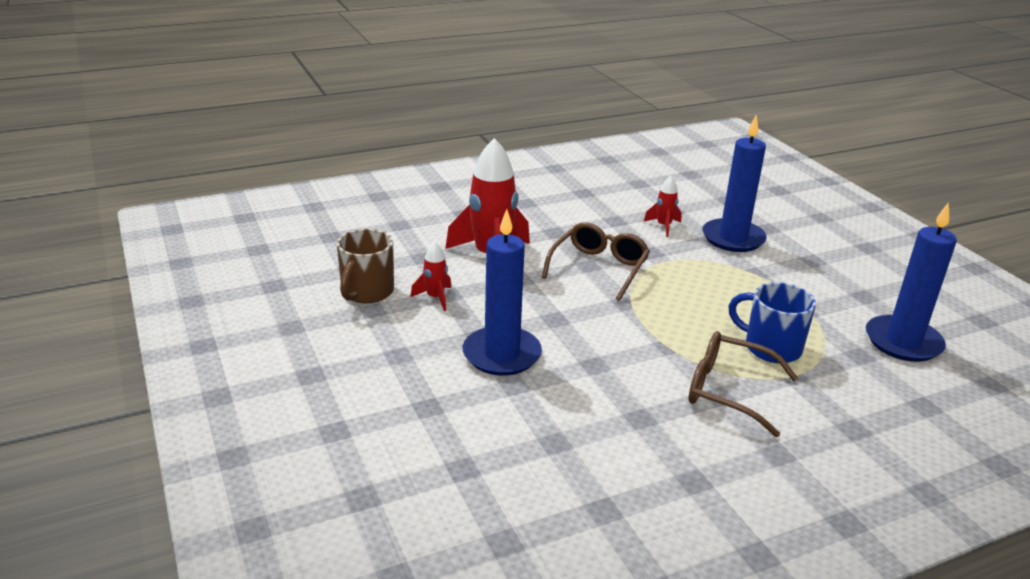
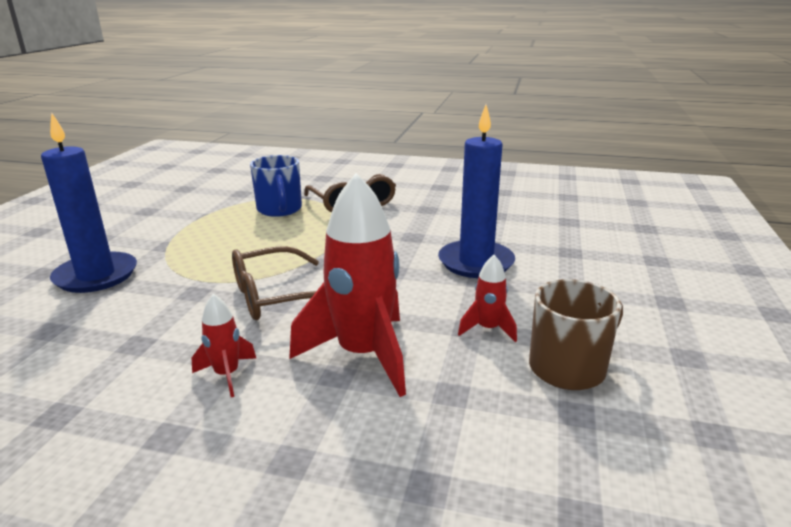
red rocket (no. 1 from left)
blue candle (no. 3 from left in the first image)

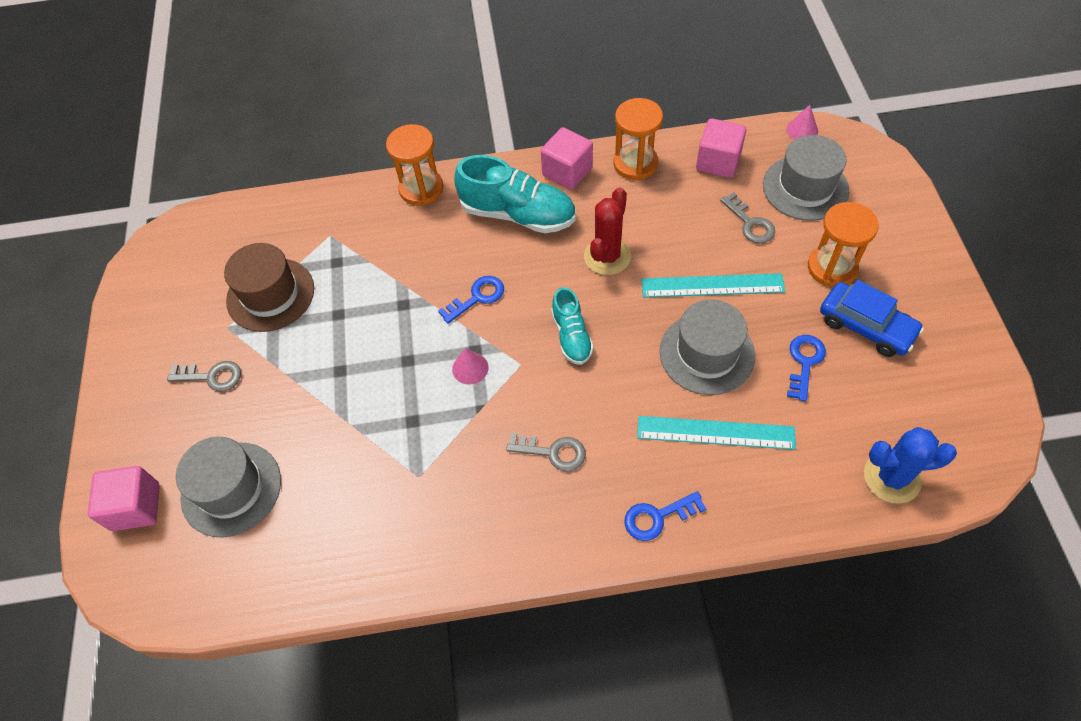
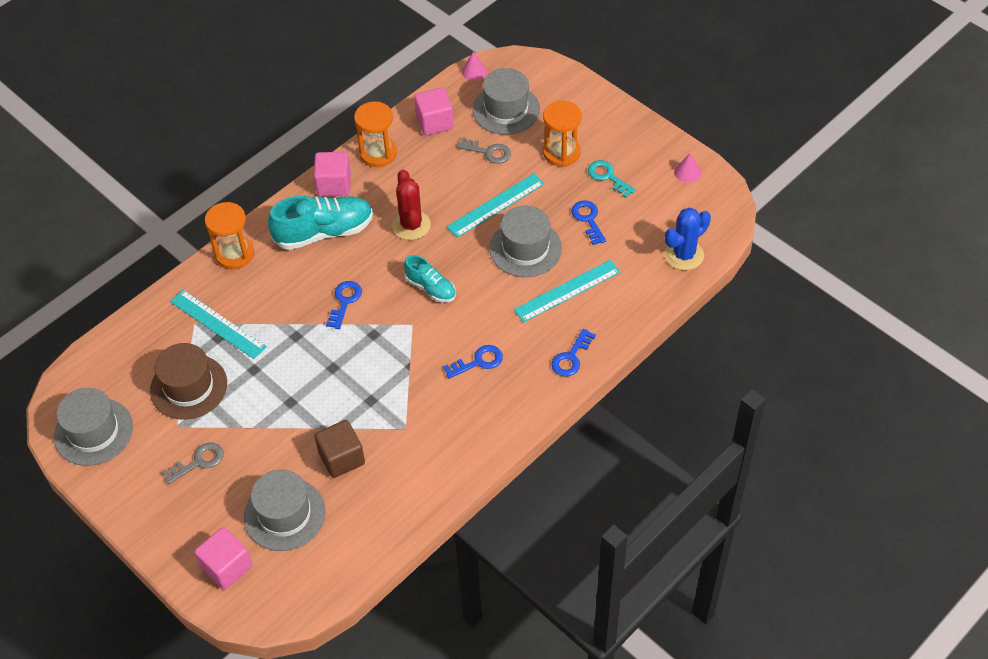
grey hat (no. 1 from left)
turquoise ruler (no. 1 from left)
brown cube
blue key (no. 2 from left)
turquoise key
pink cone (no. 2 from left)

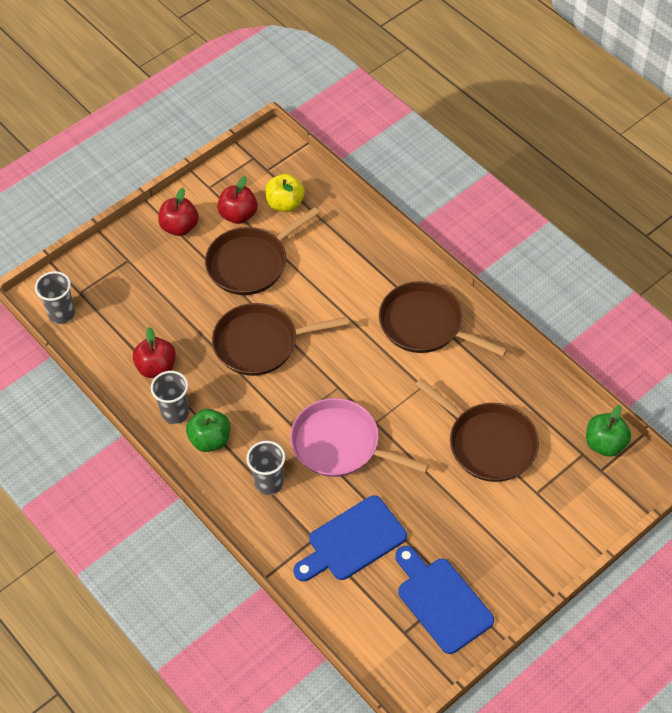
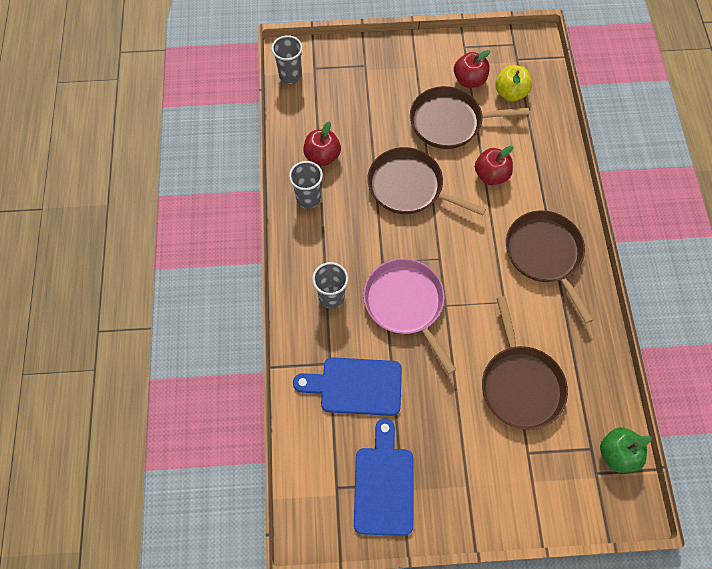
red apple (no. 3 from left)
green apple (no. 1 from left in the first image)

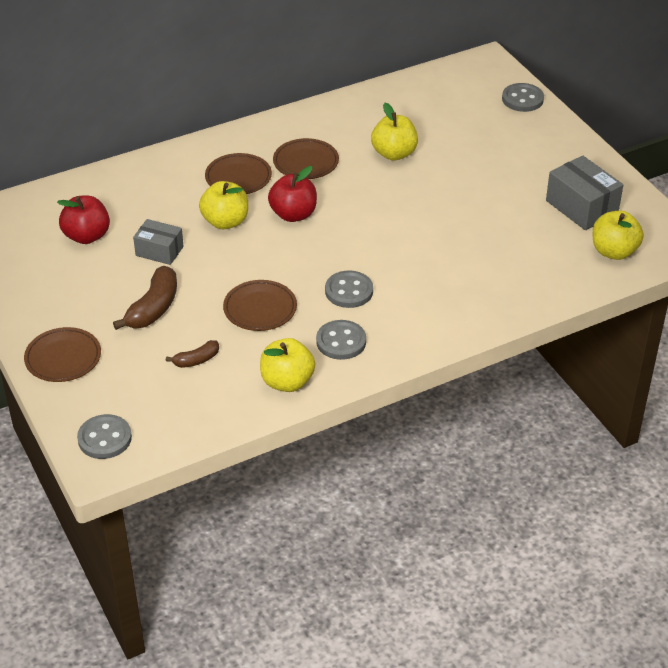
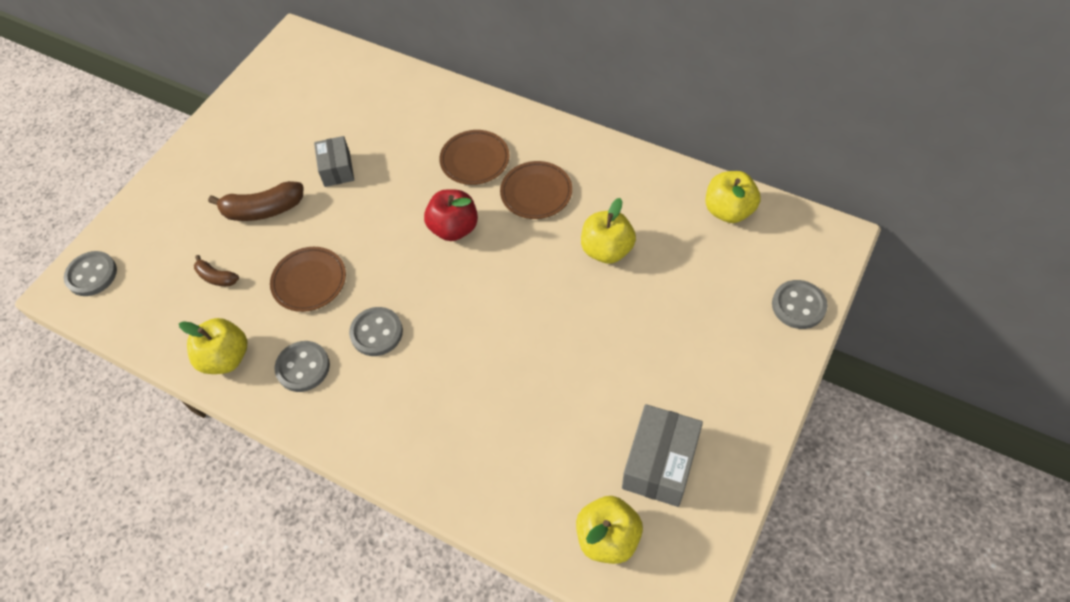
yellow apple (no. 4 from left)
brown plate (no. 1 from left in the first image)
red apple (no. 1 from left in the first image)

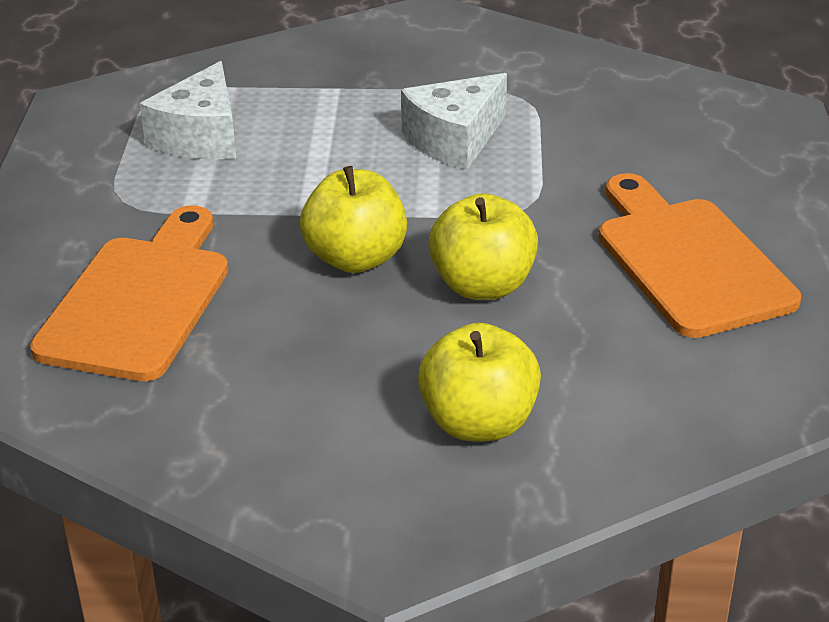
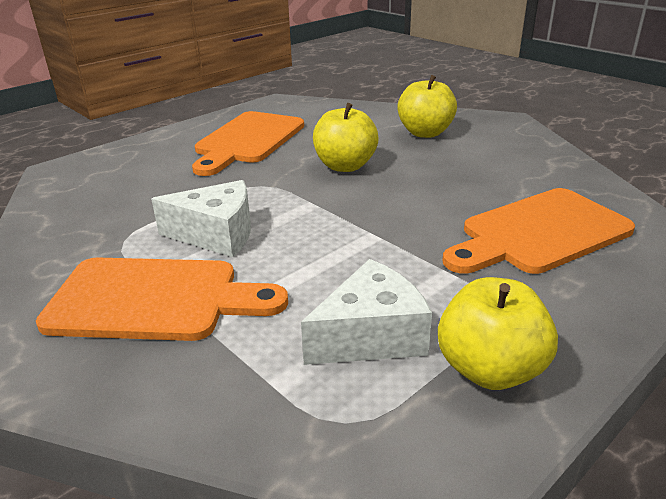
orange cutting board (no. 1 from left)
yellow apple (no. 3 from left)

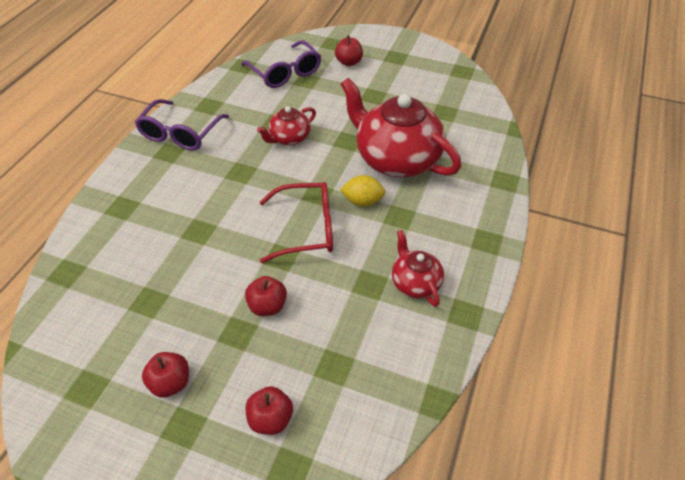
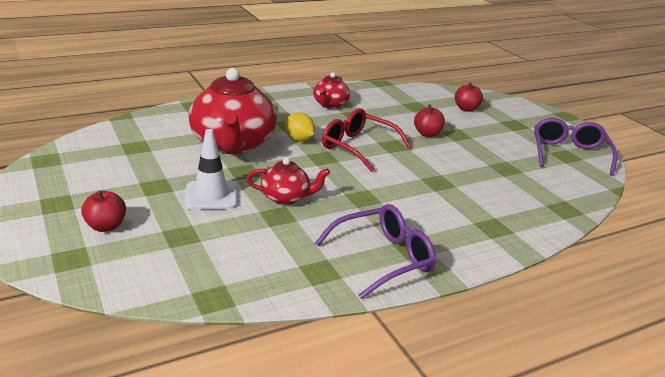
white traffic cone
purple glasses (no. 2 from left)
red apple (no. 1 from left in the first image)

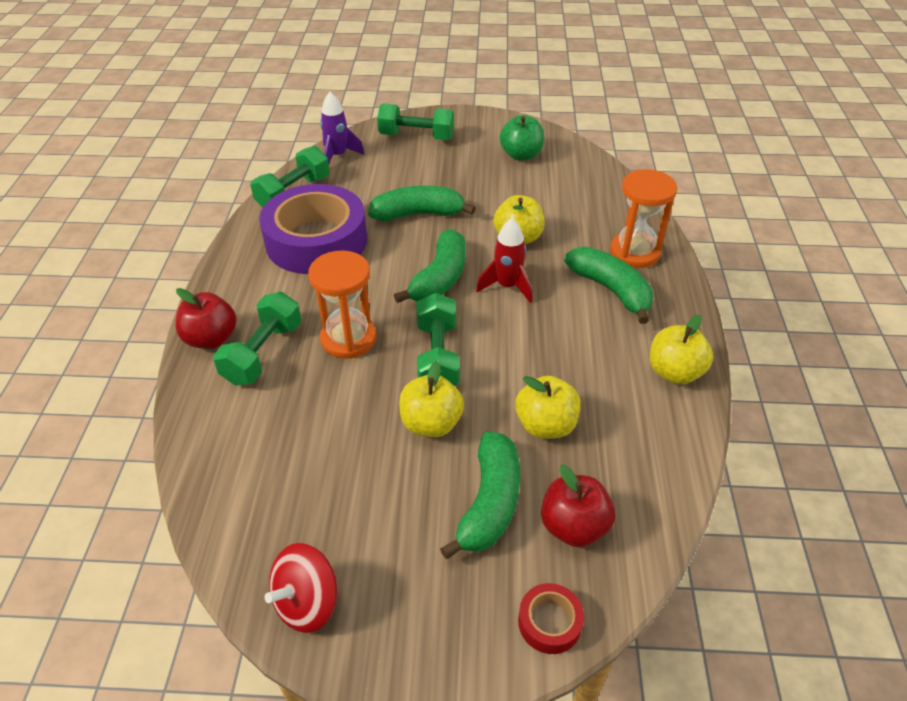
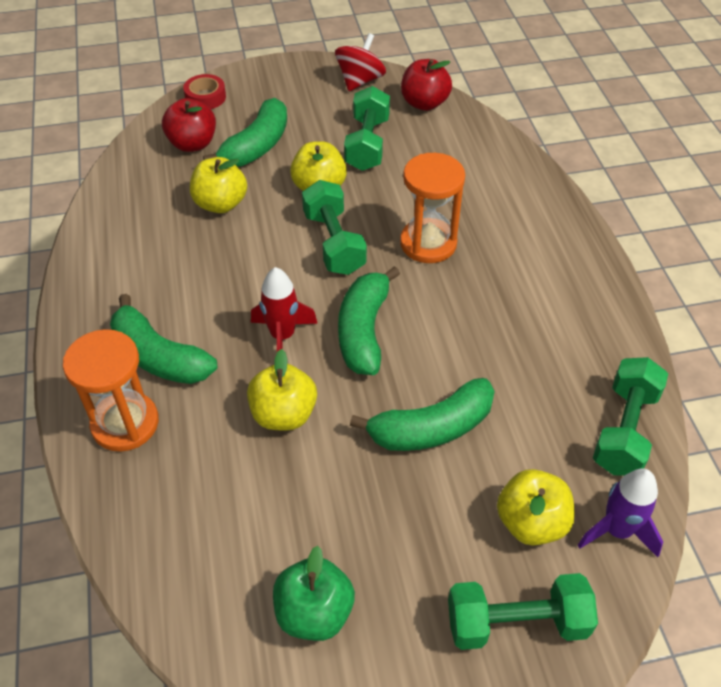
green banana (no. 2 from left)
green dumbbell (no. 2 from left)
red apple (no. 2 from left)
yellow apple (no. 4 from left)
purple tape

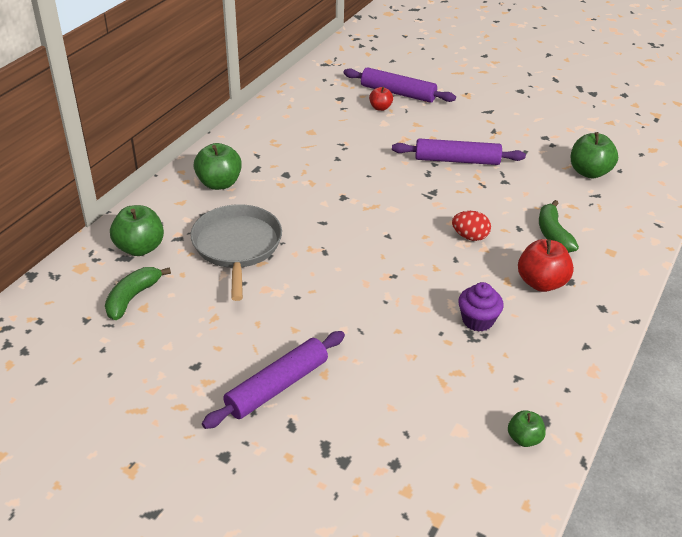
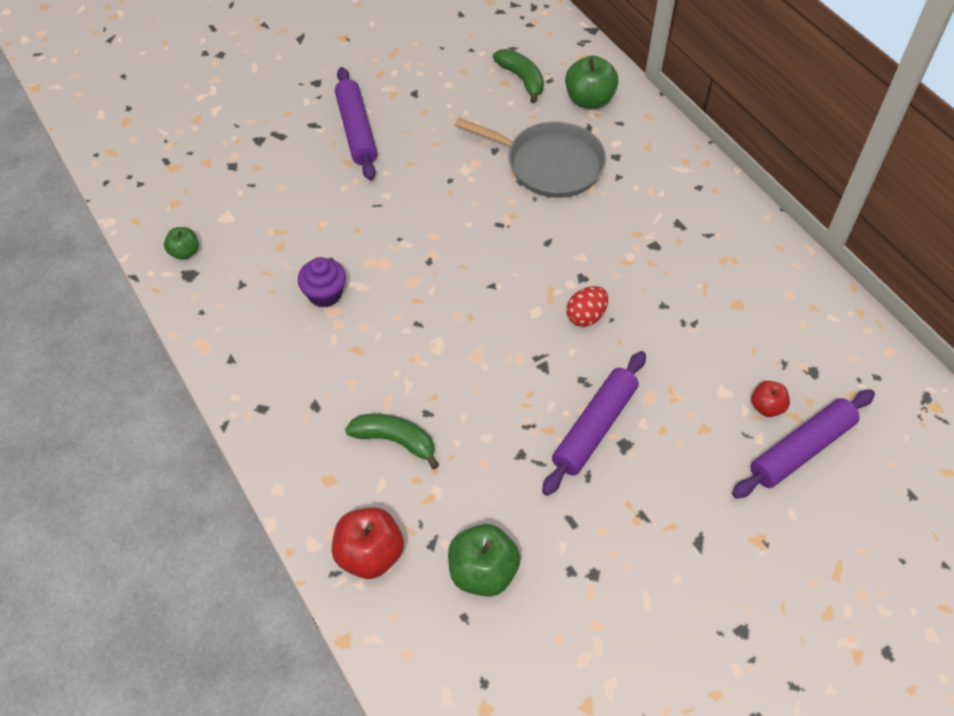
red apple (no. 1 from left)
red egg
green apple (no. 2 from left in the first image)

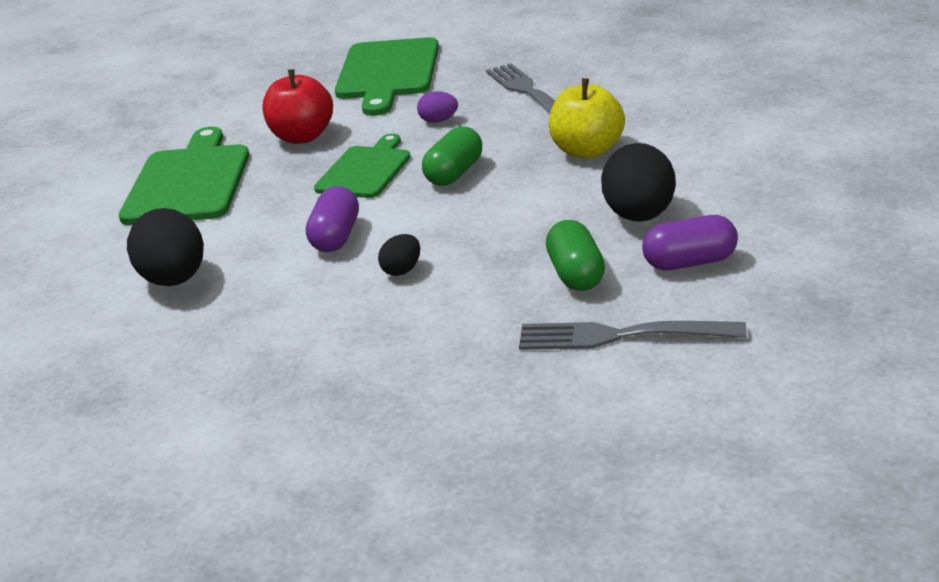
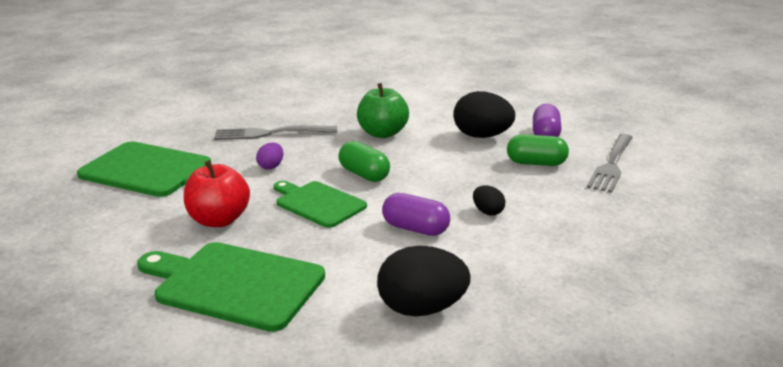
green apple

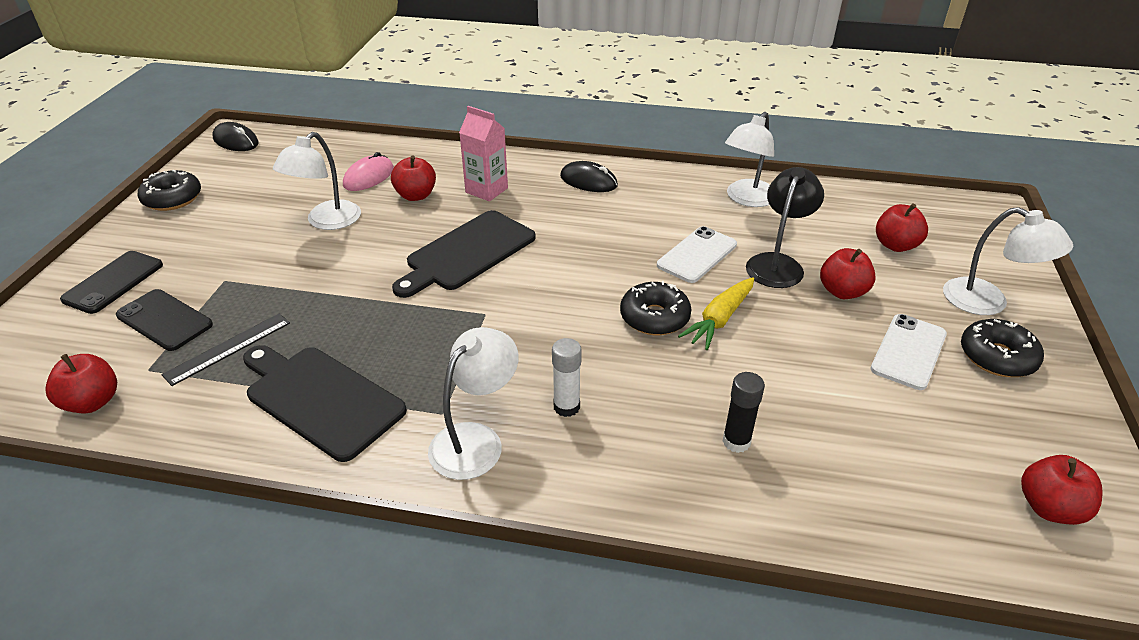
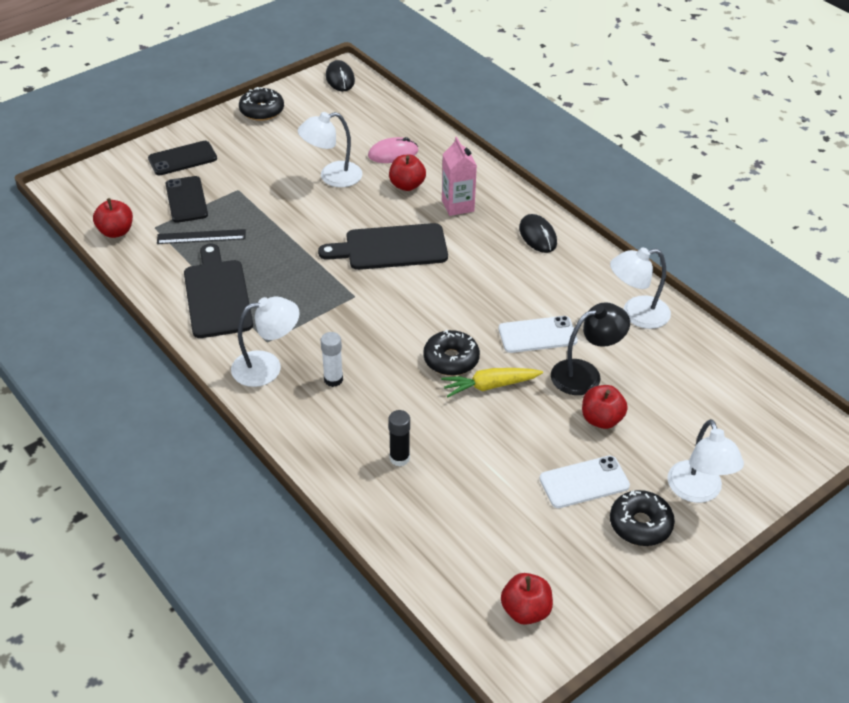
red apple (no. 4 from left in the first image)

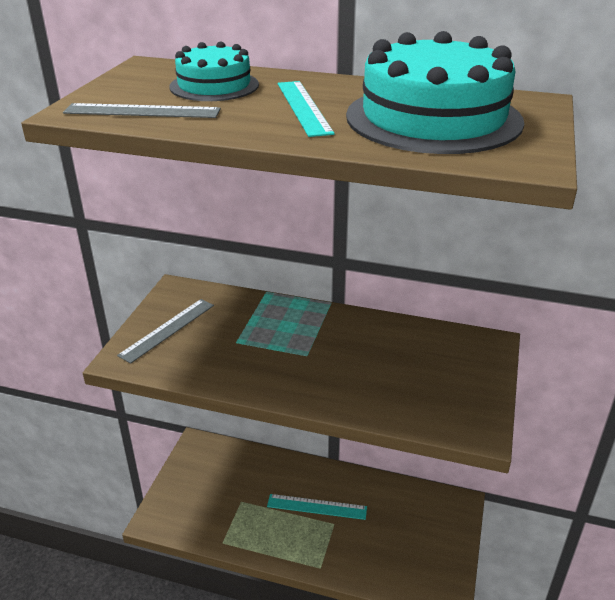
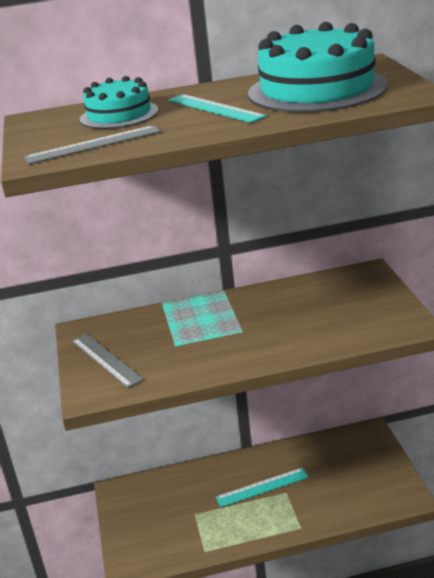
grey ruler (no. 2 from left)

